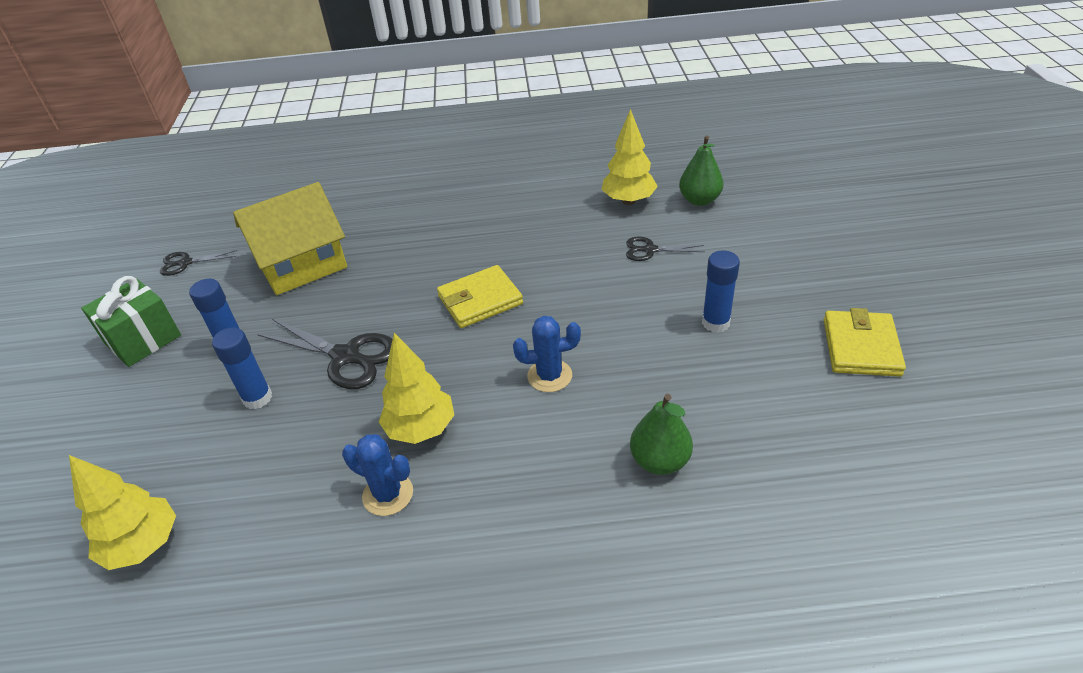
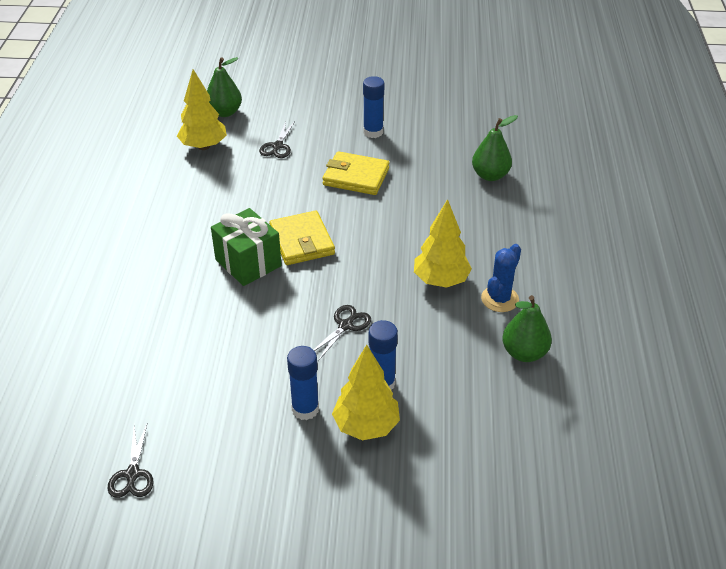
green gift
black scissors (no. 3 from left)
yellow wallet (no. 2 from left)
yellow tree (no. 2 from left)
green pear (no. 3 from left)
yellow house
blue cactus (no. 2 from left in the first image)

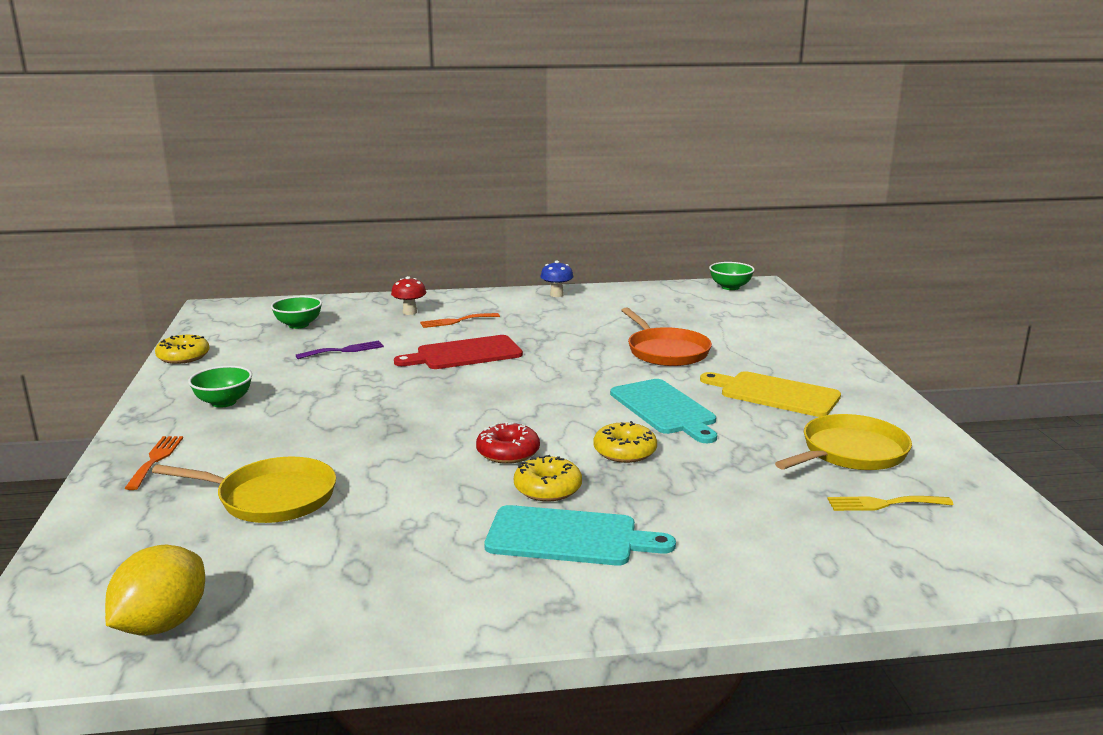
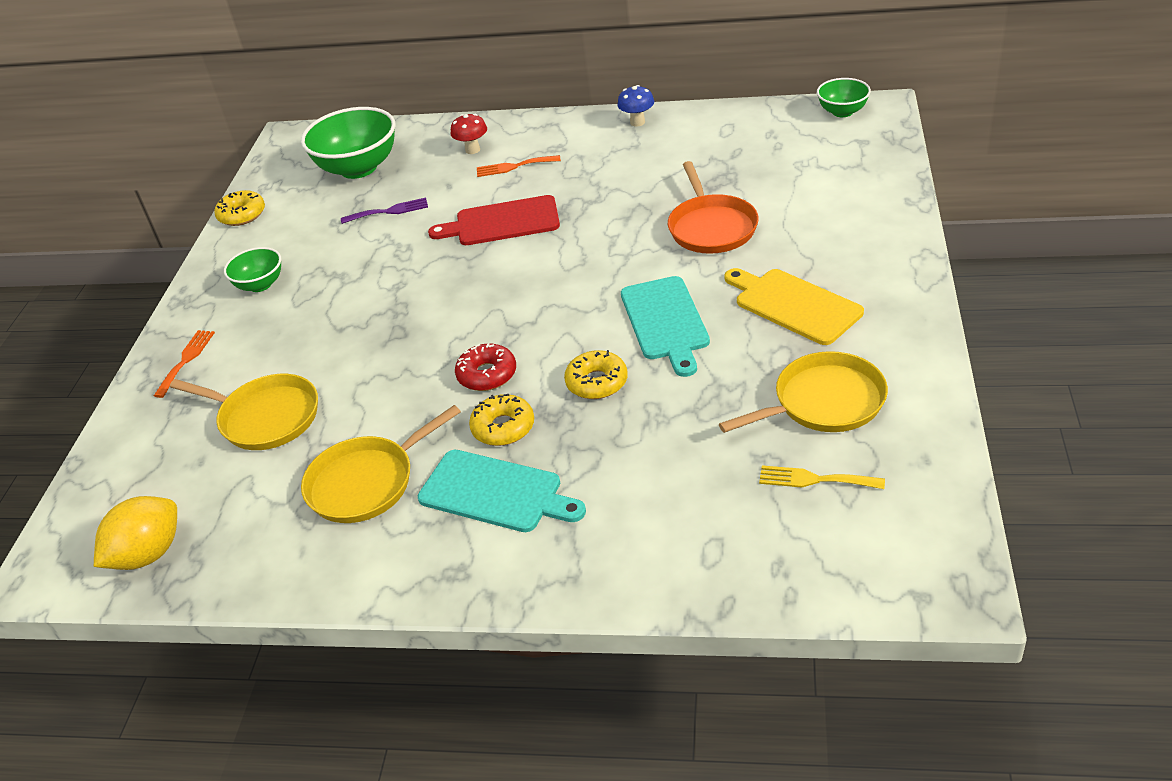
green bowl (no. 2 from left)
yellow pan (no. 2 from left)

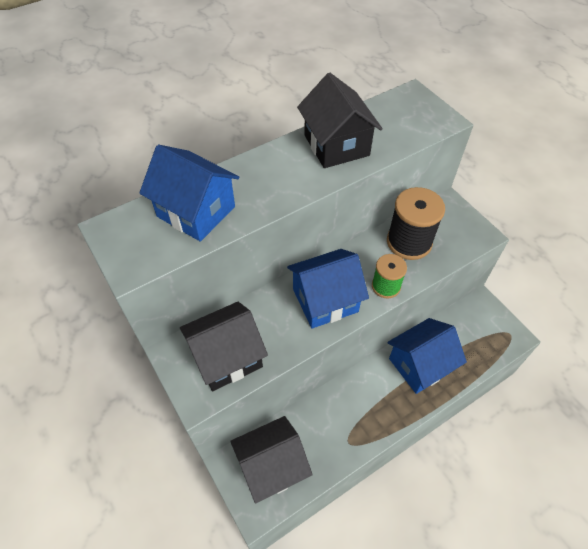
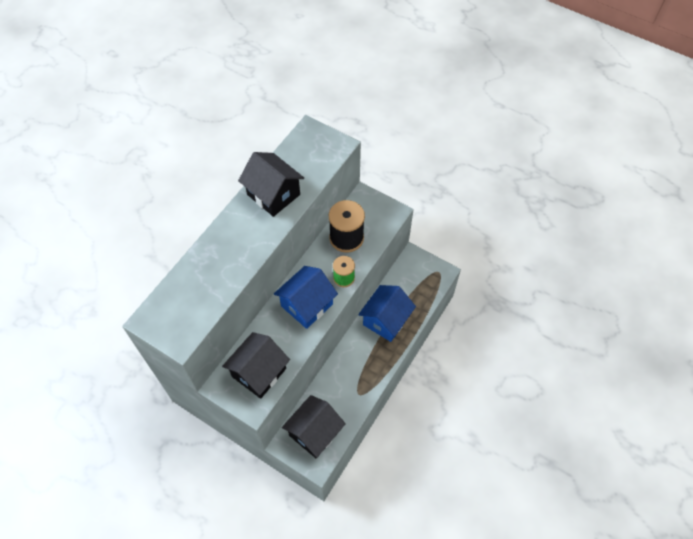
blue house (no. 1 from left in the first image)

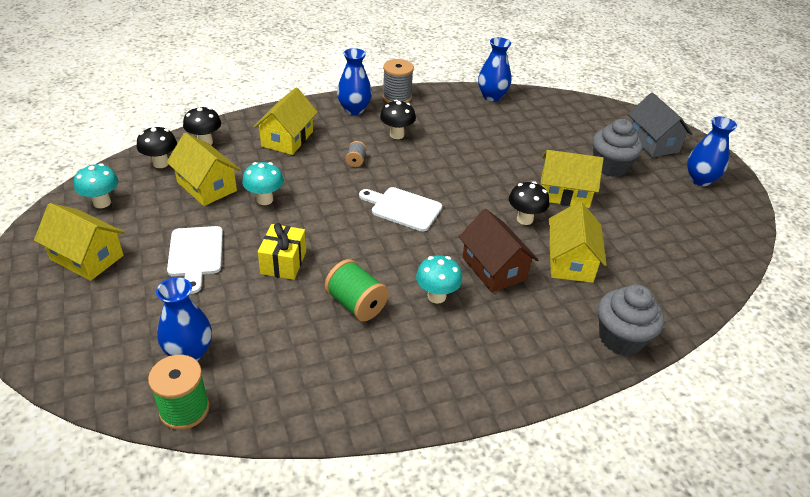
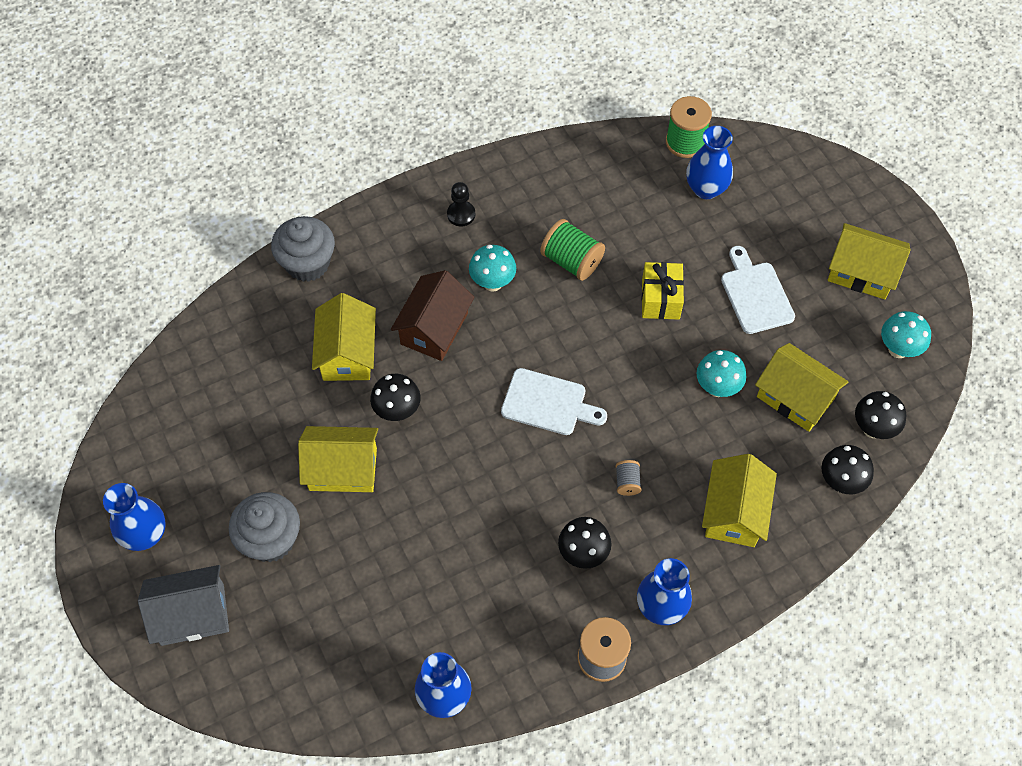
grey house
brown house
black pawn

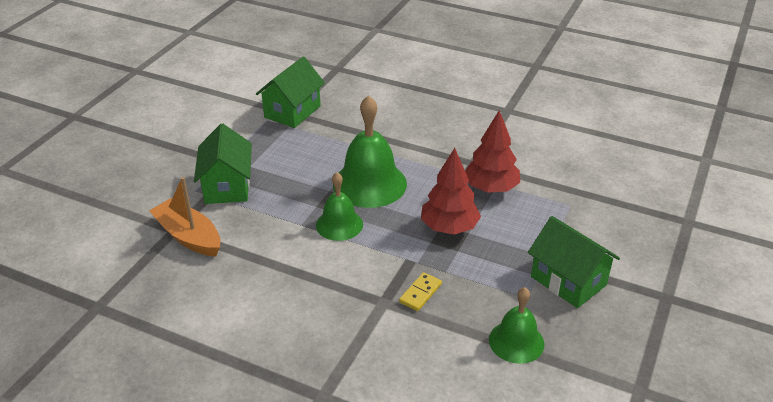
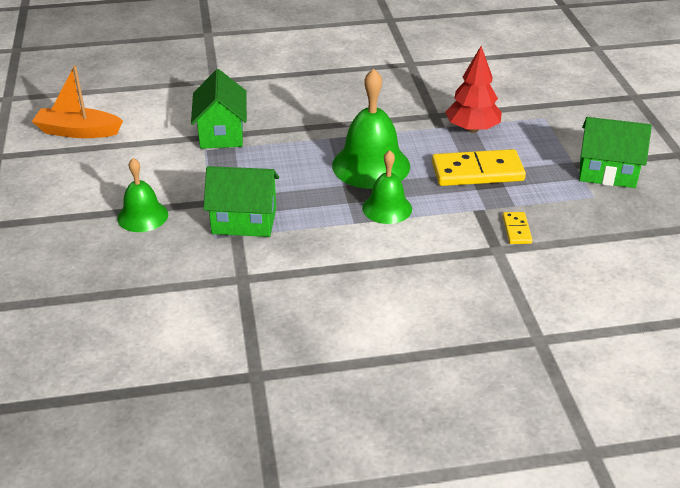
orange boat
green bell (no. 1 from left)
green house (no. 2 from left)
yellow domino (no. 1 from left)

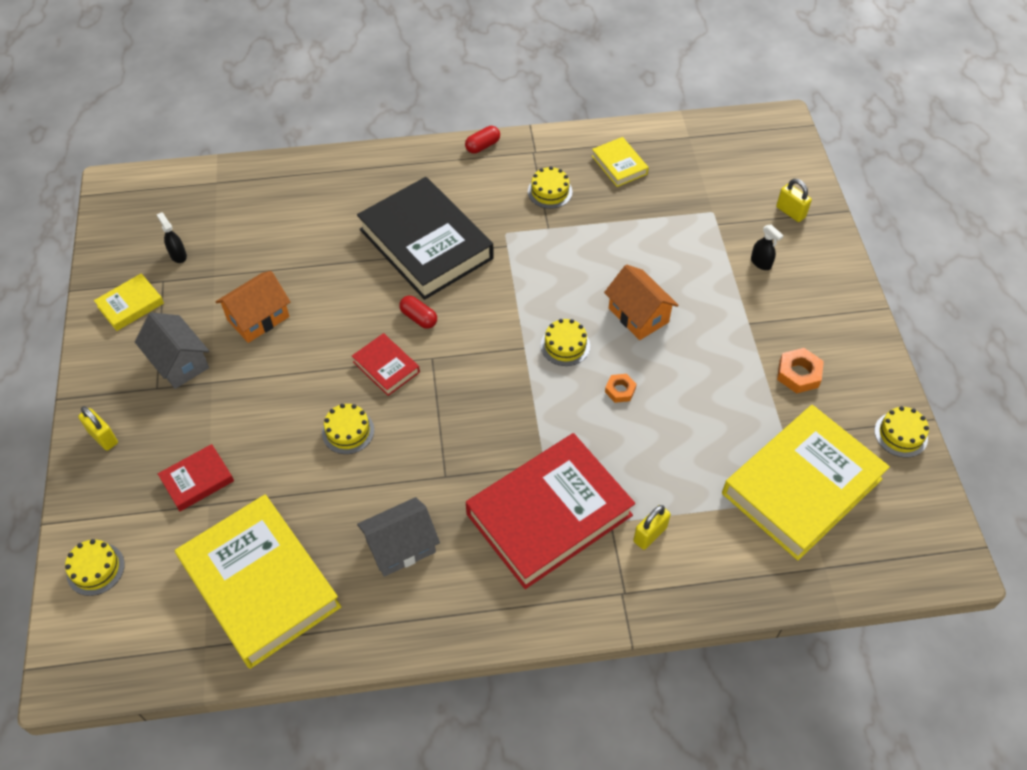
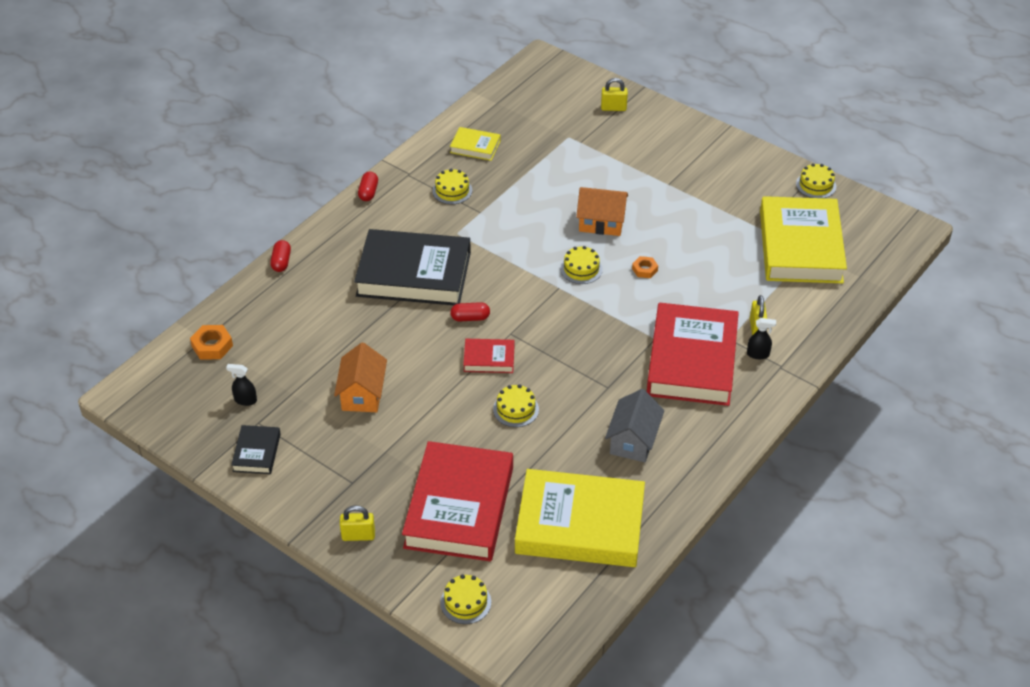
orange nut (no. 1 from left)
black book (no. 1 from left)
red capsule (no. 1 from left)
red book (no. 1 from left)
black spray bottle (no. 2 from left)
grey house (no. 1 from left in the first image)

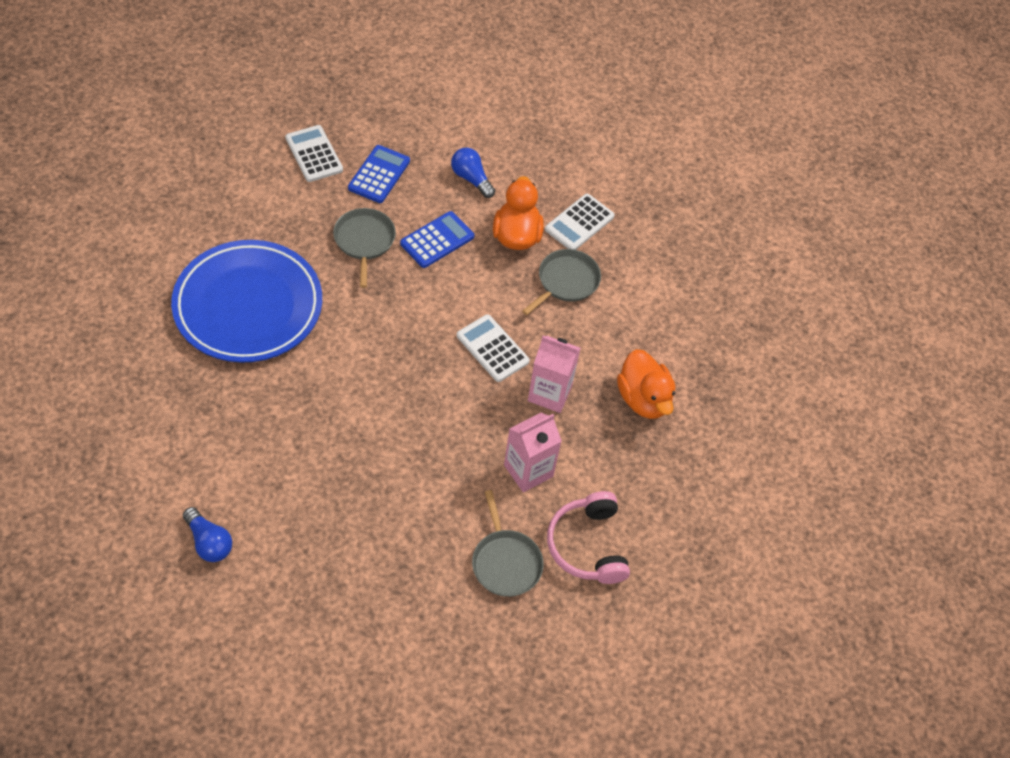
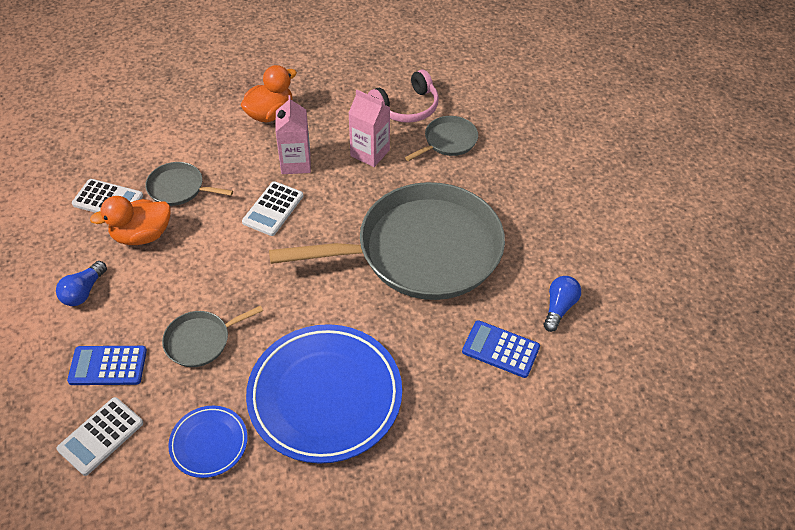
blue plate (no. 1 from left)
grey pan (no. 3 from left)
blue calculator (no. 2 from left)

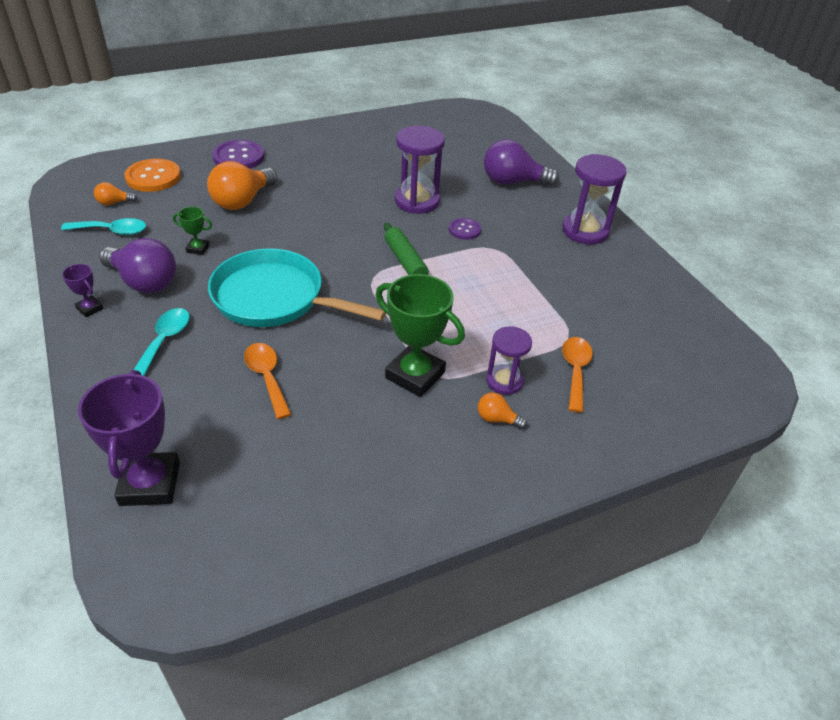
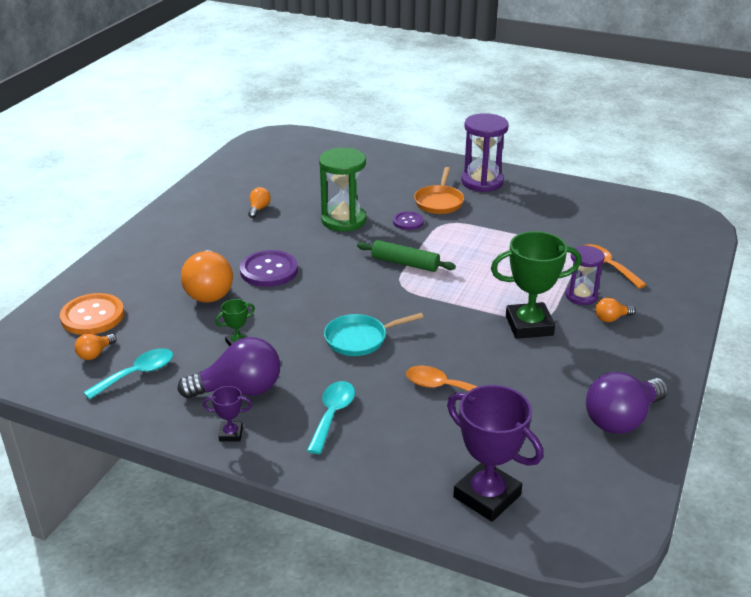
purple button (no. 1 from left)
orange light bulb (no. 3 from left)
turquoise spoon (no. 2 from left)
green hourglass
turquoise pan
orange pan
purple light bulb (no. 2 from left)

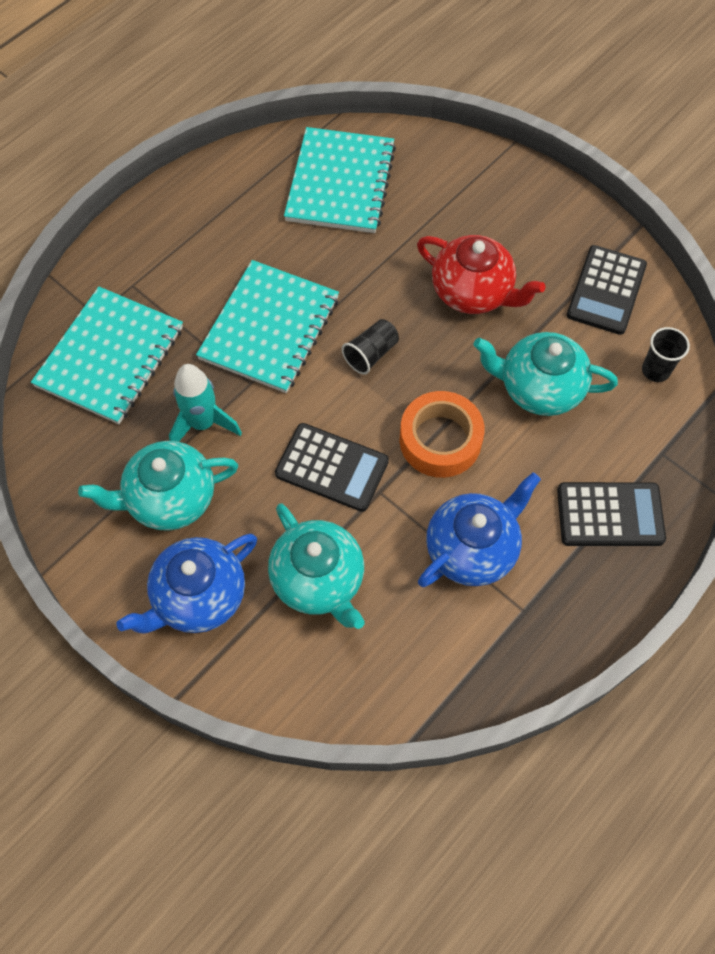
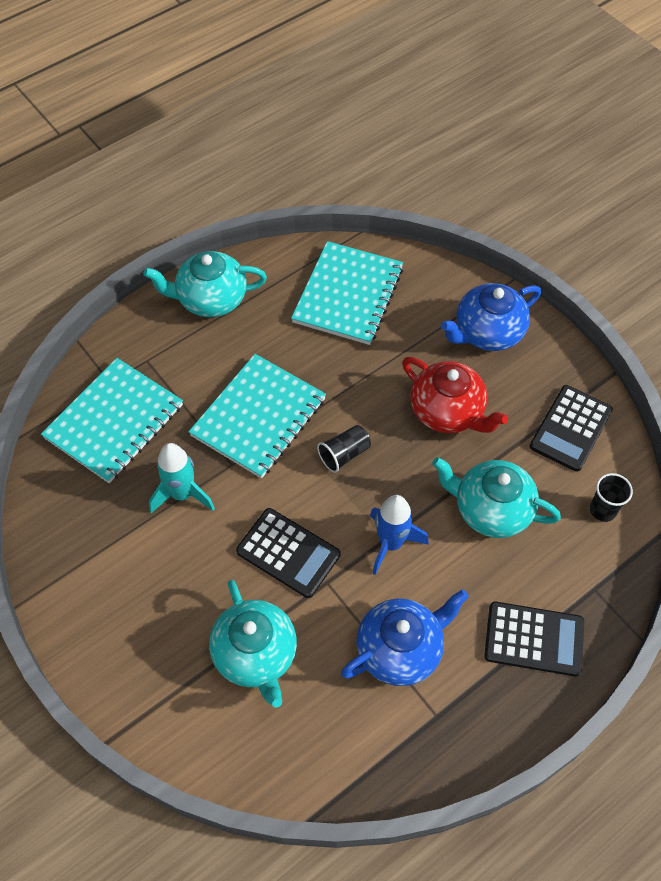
turquoise teapot (no. 1 from left)
blue rocket
blue teapot (no. 2 from left)

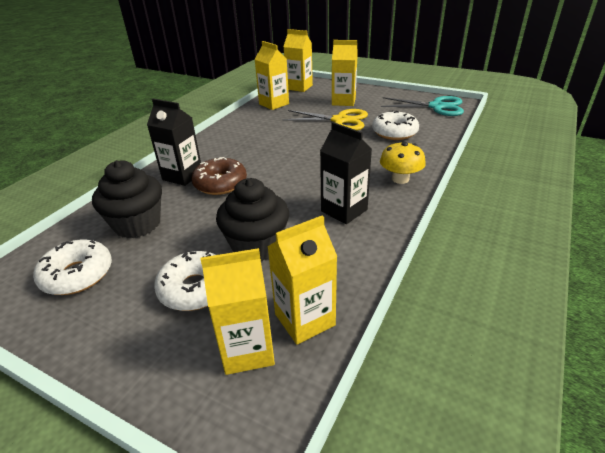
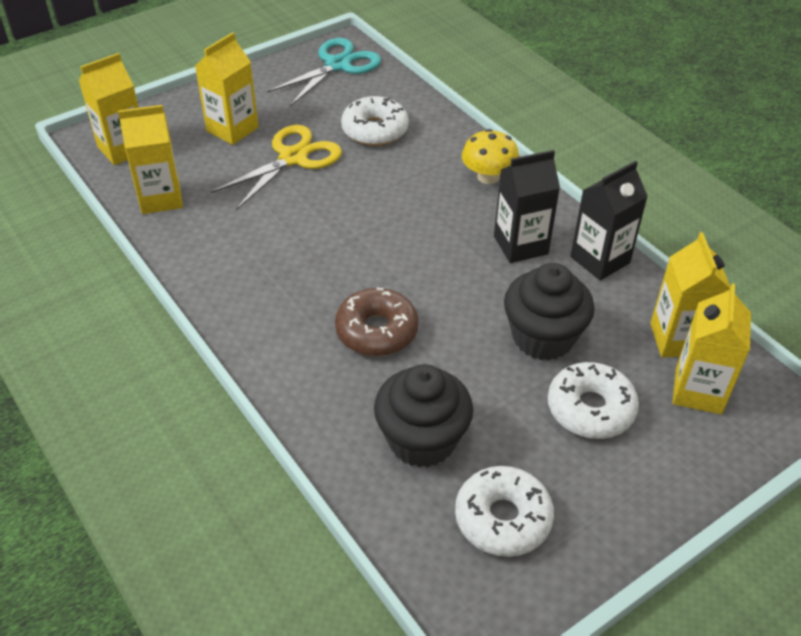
black carton (no. 2 from left)

